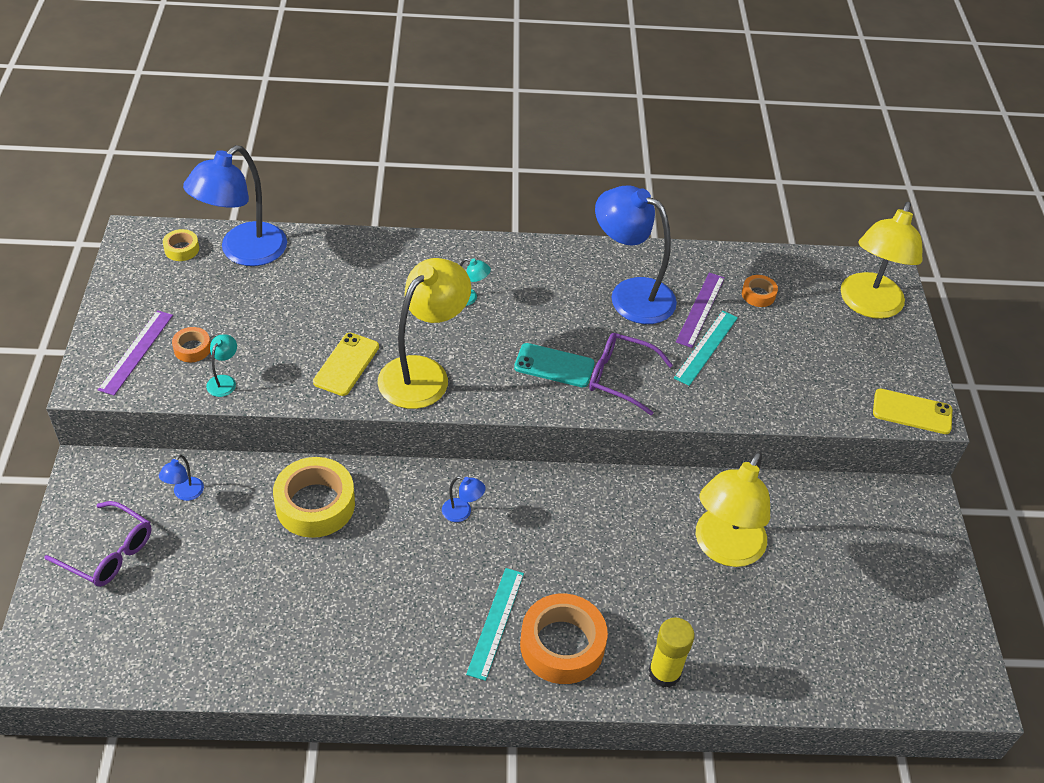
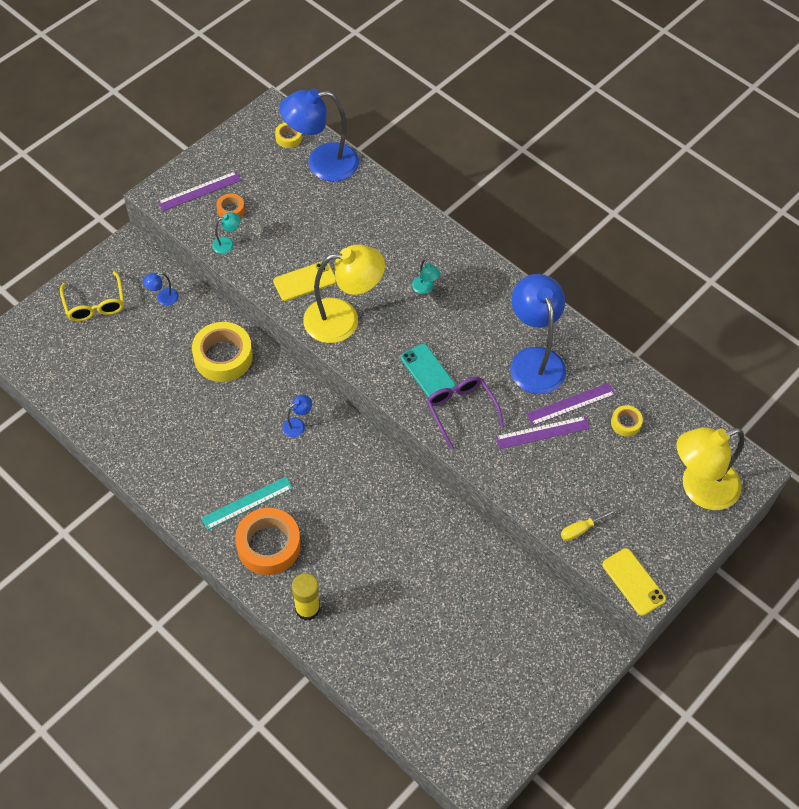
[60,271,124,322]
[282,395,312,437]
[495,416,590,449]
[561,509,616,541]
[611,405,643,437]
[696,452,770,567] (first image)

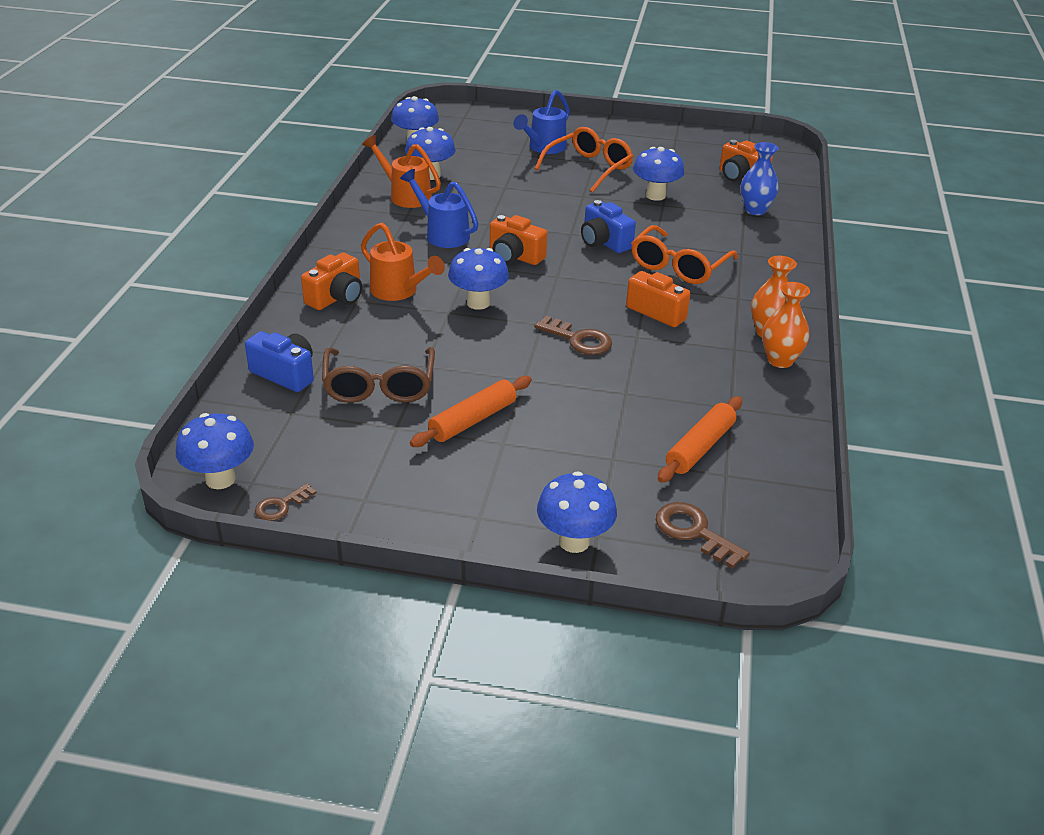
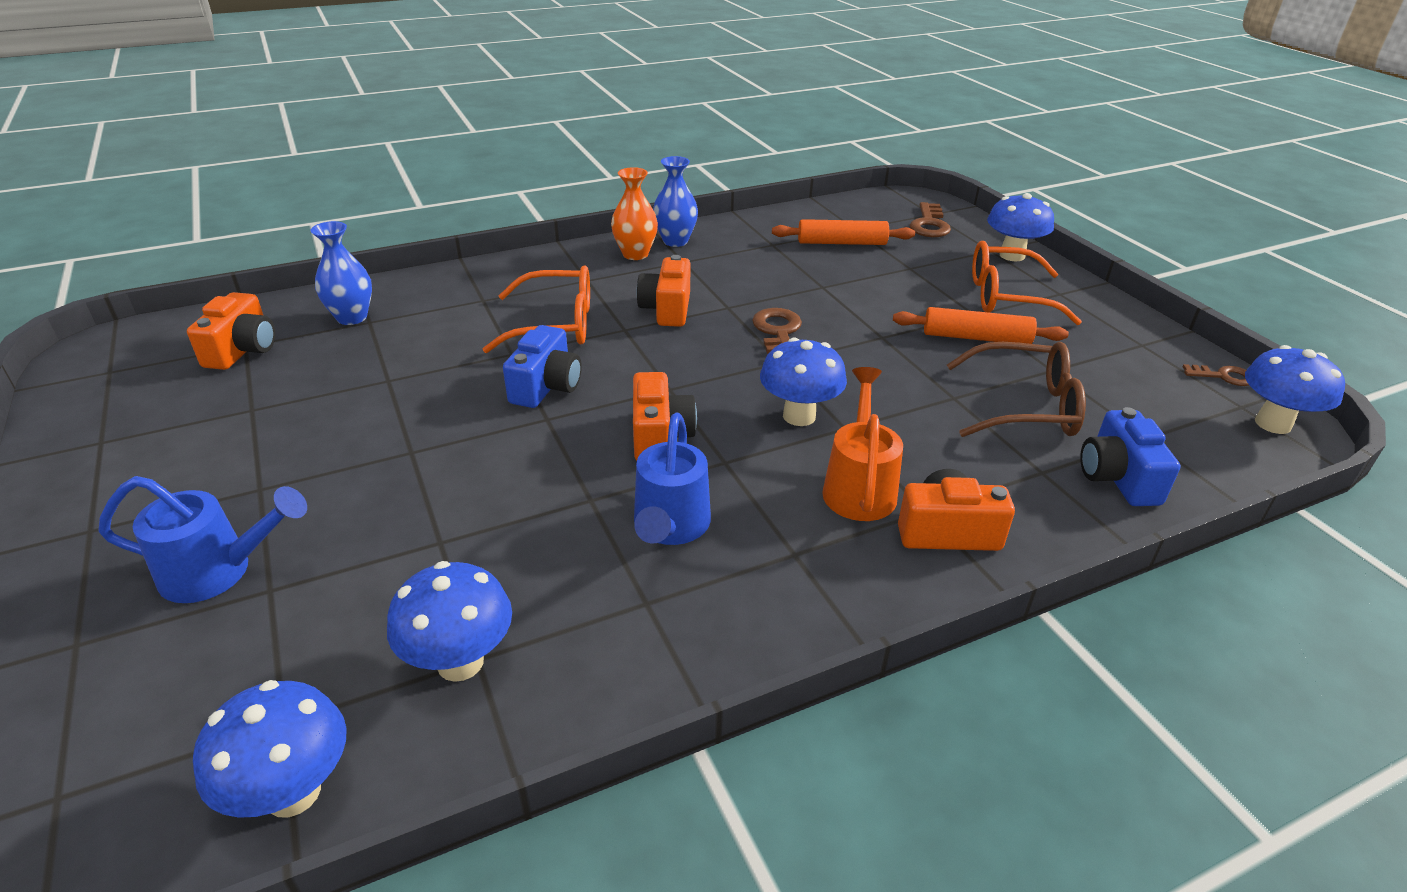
[653,156,698,247]
[947,342,1086,437]
[972,241,1082,325]
[362,135,441,208] (first image)
[633,147,685,201] (first image)

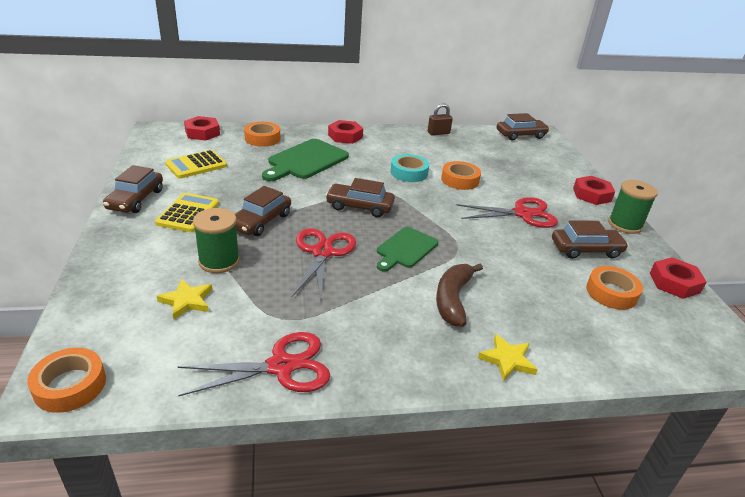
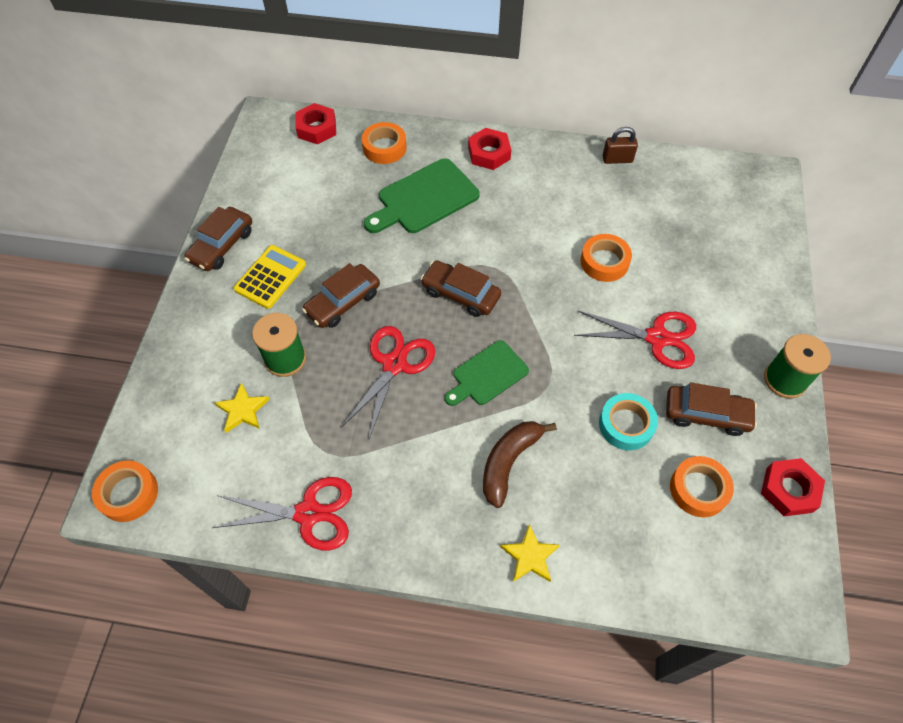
[599,393,658,450]
[165,150,227,178] (first image)
[497,113,550,141] (first image)
[573,176,615,205] (first image)

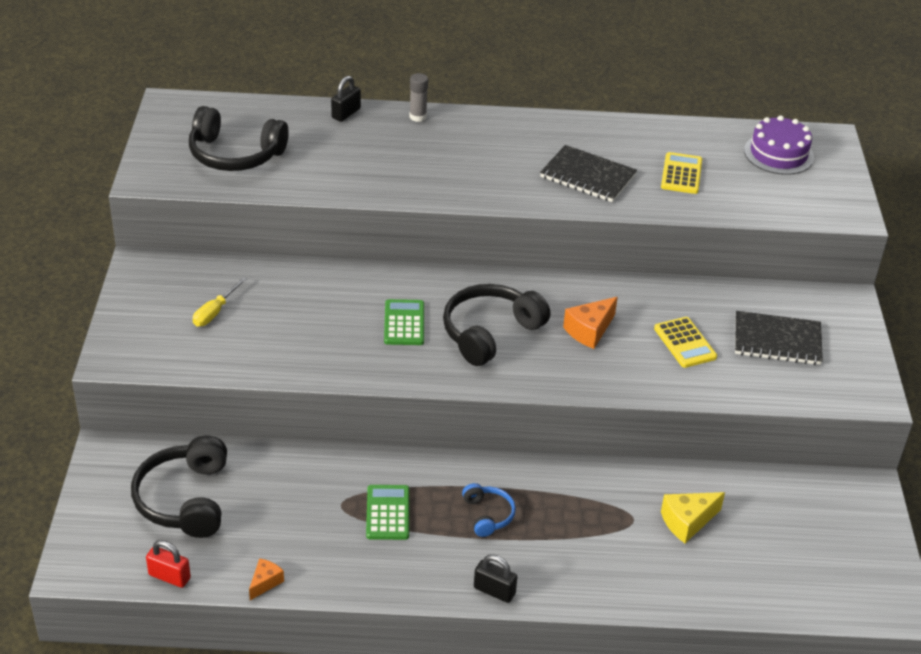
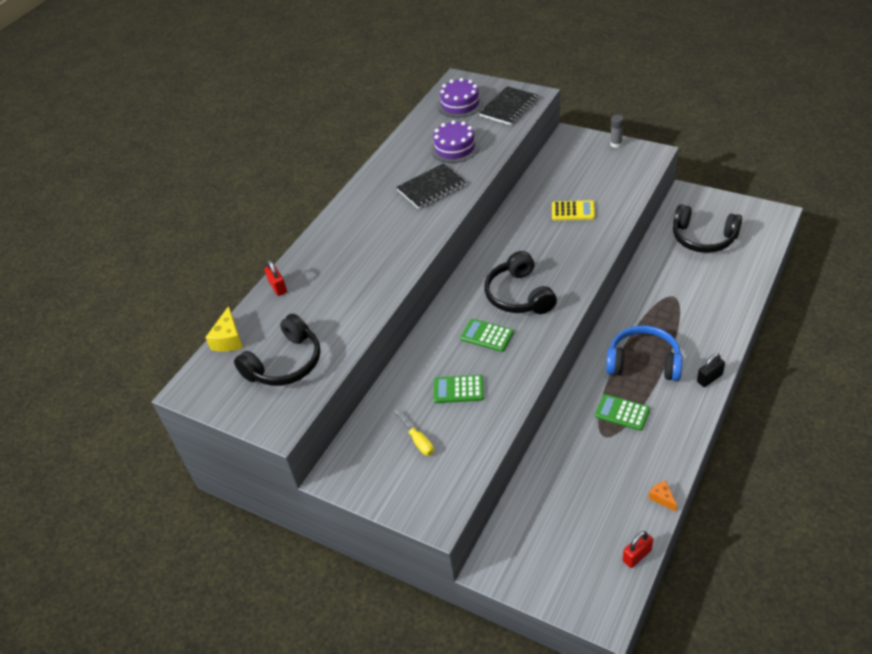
[205,306,243,352]
[265,260,287,296]
[431,120,479,163]
[434,375,484,403]
[479,86,539,125]
[606,326,683,381]
[610,115,624,148]
[673,204,742,253]
[563,297,618,349] (first image)

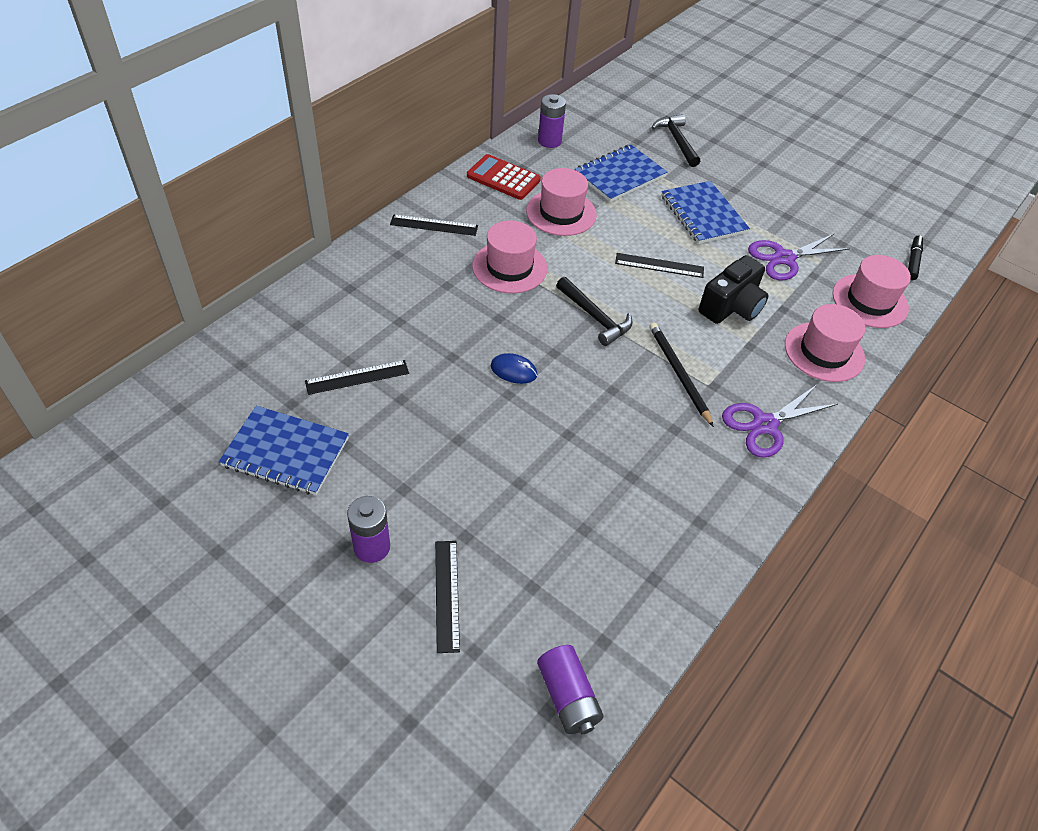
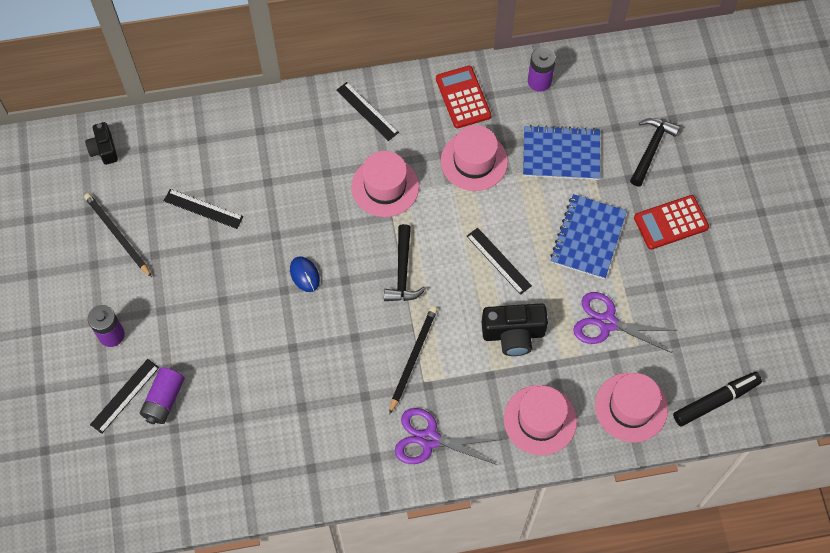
[84,193,152,277]
[85,122,118,165]
[140,367,184,424]
[634,195,709,250]
[673,372,762,426]

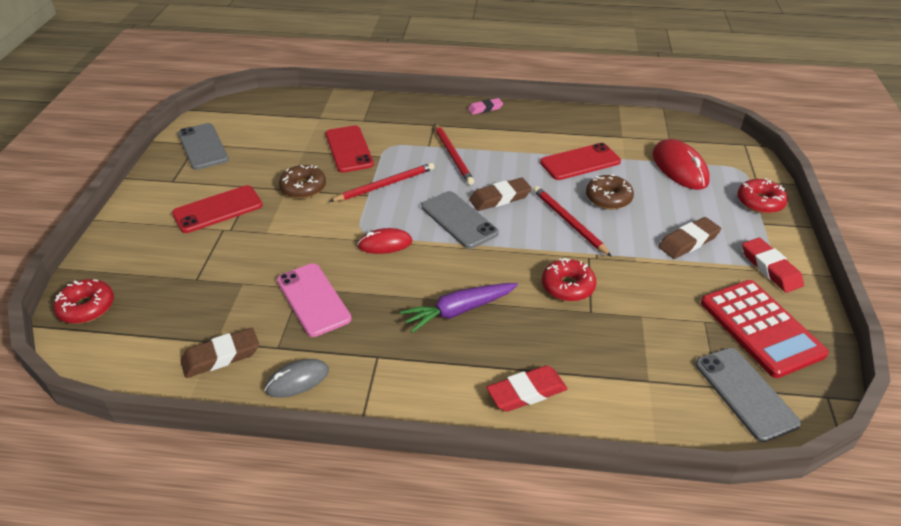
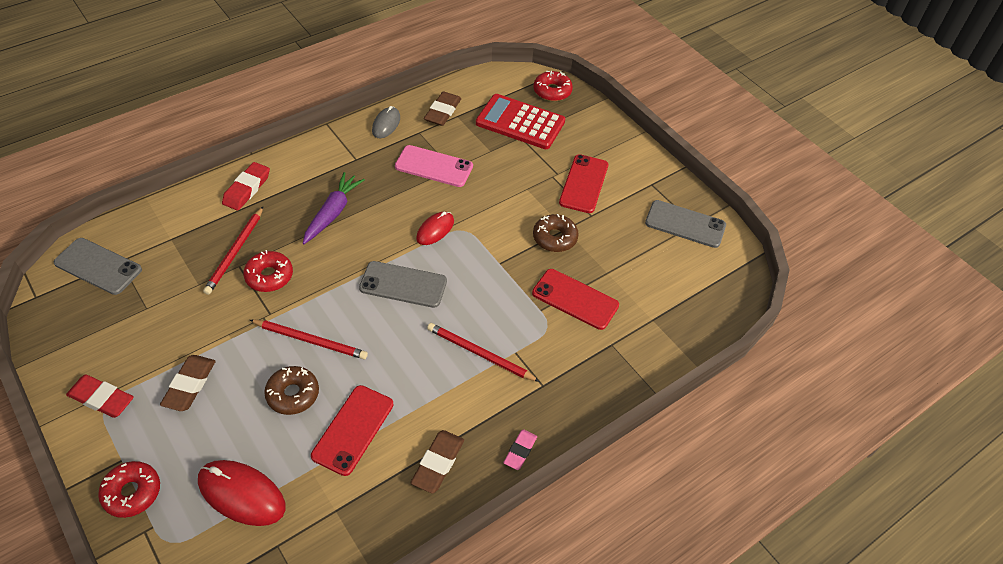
[203,207,263,295]
[411,430,464,494]
[476,94,565,149]

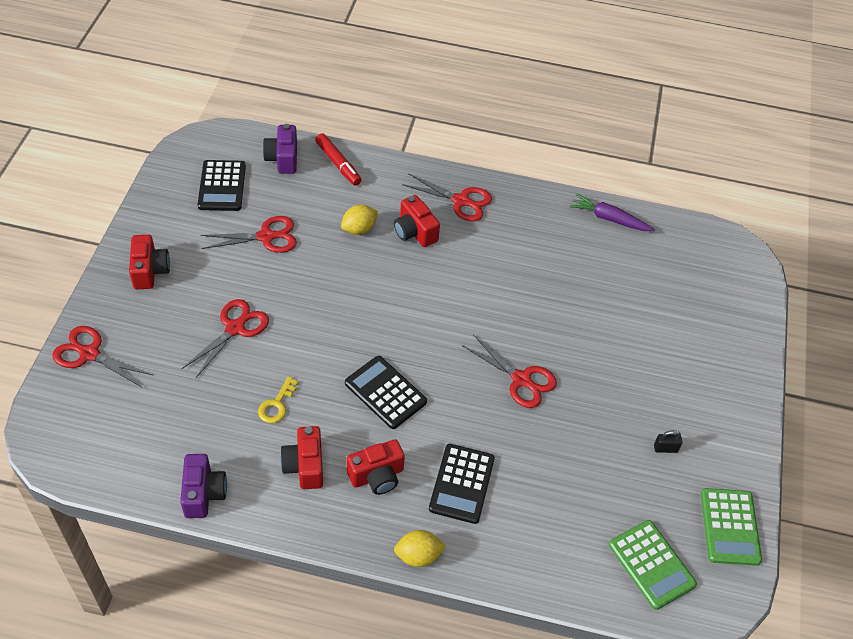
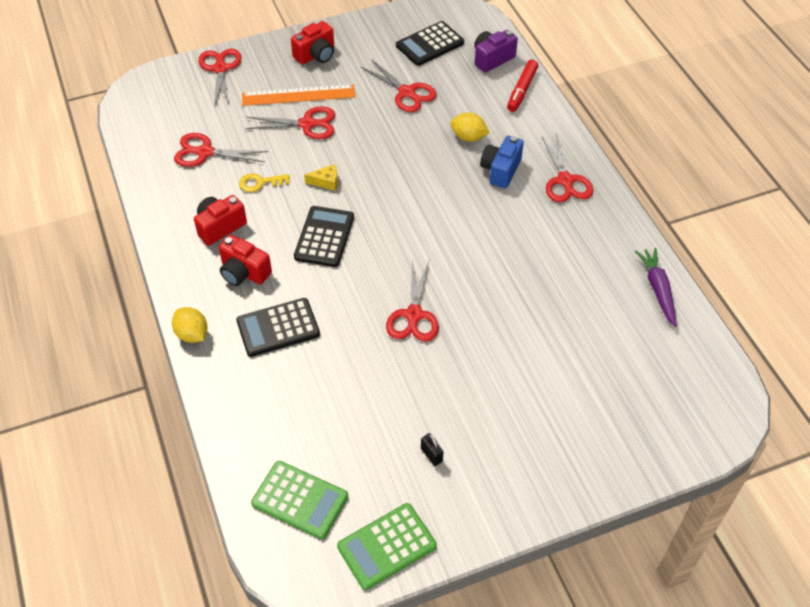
[174,133,268,167]
[242,84,355,106]
[251,461,348,539]
[304,164,338,191]
[480,136,524,188]
[180,454,227,518] (first image)

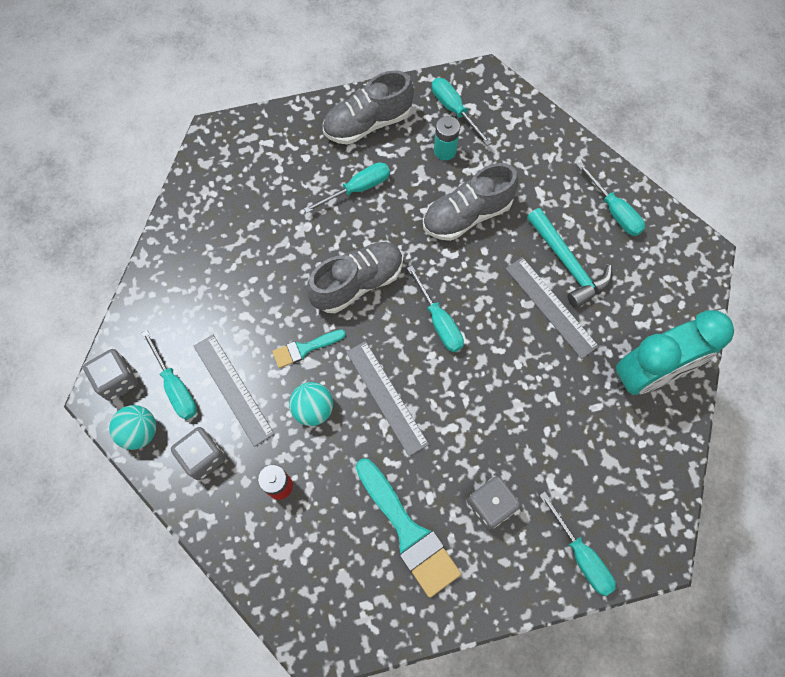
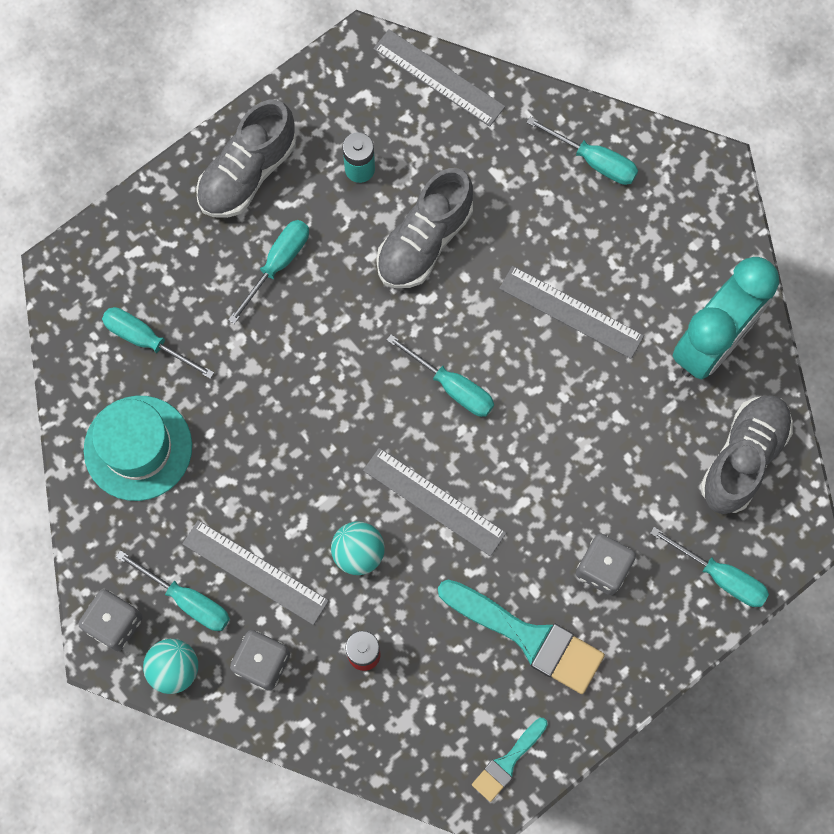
[84,396,192,501]
[102,307,214,379]
[373,30,505,127]
[472,718,548,802]
[700,395,793,514]
[527,208,612,308] (first image)

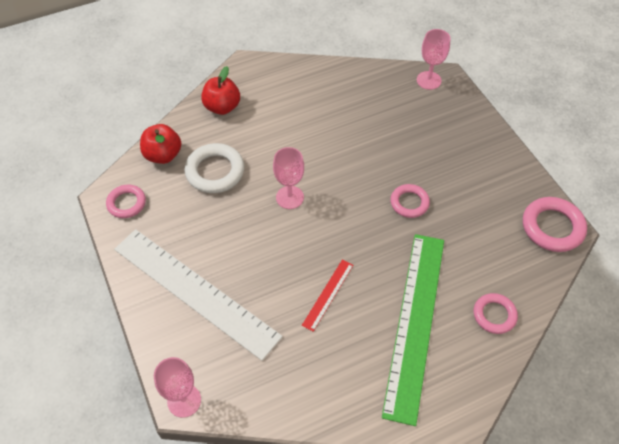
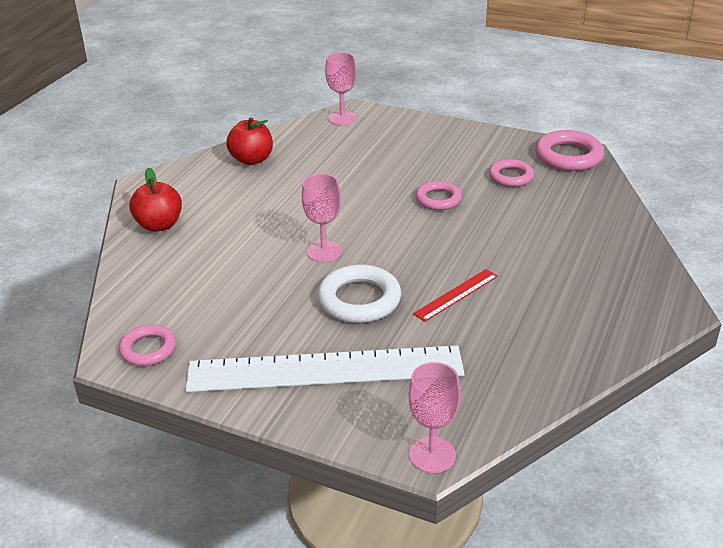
[226,117,273,165]
[317,264,401,323]
[413,269,498,322]
[489,159,534,187]
[382,234,444,426] (first image)

